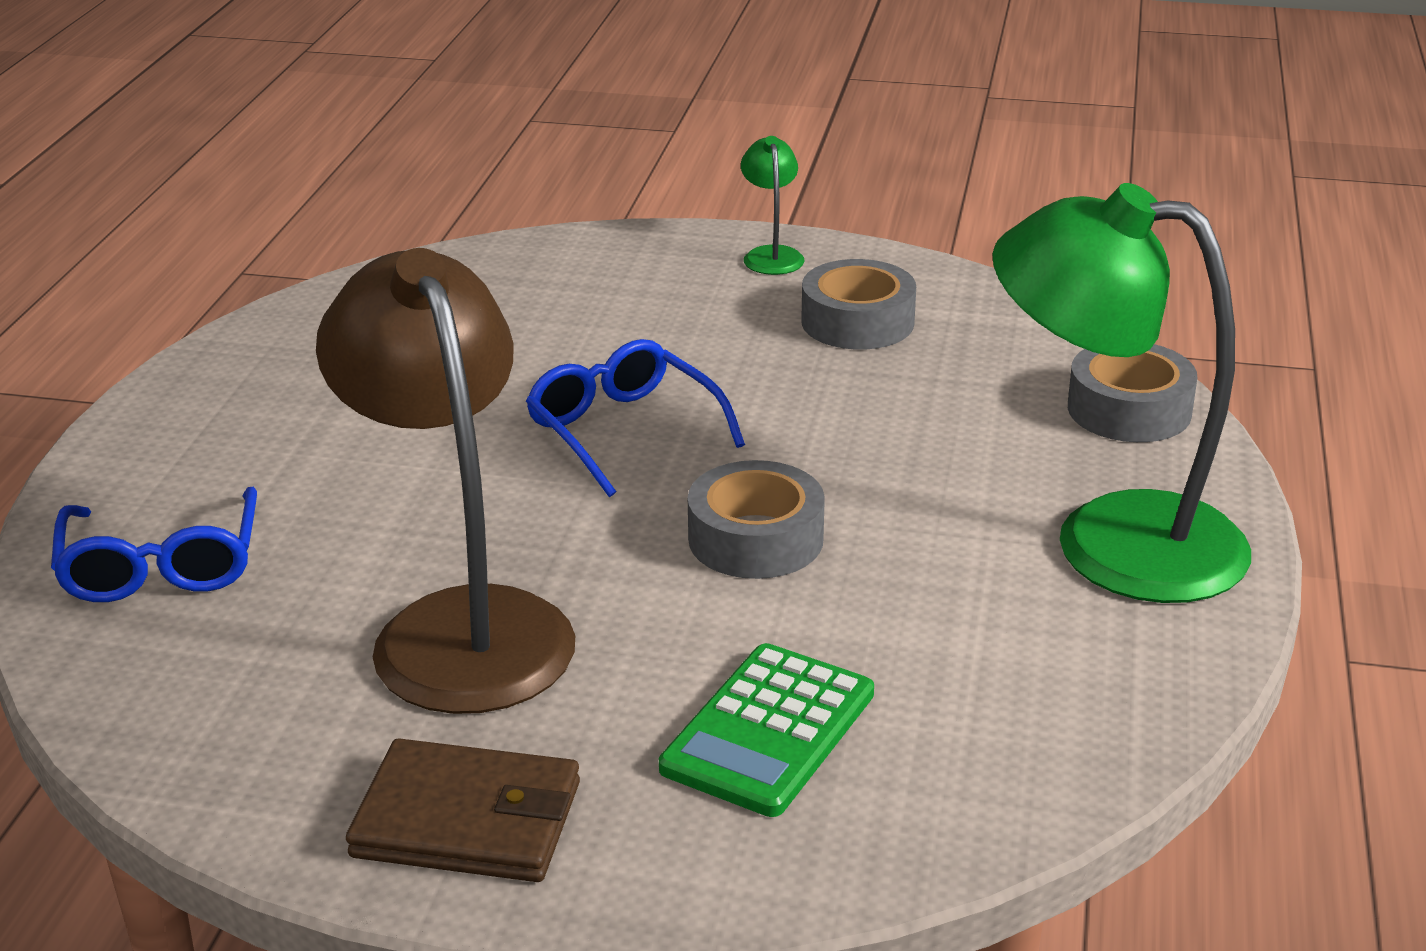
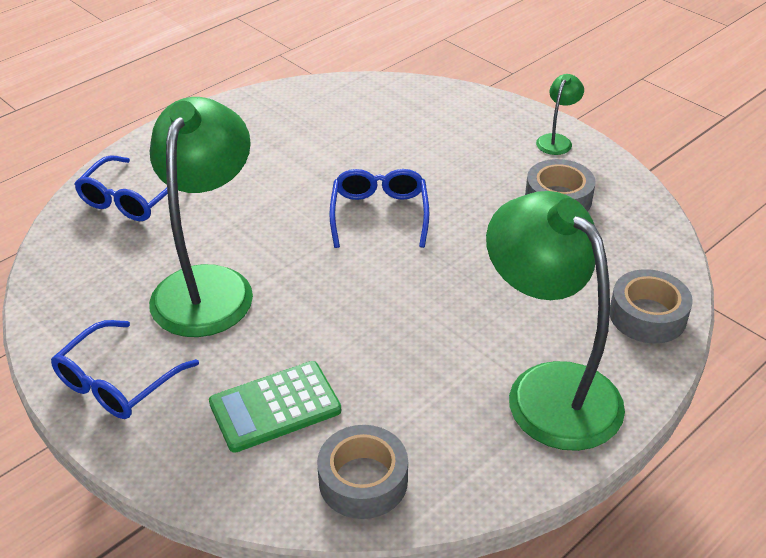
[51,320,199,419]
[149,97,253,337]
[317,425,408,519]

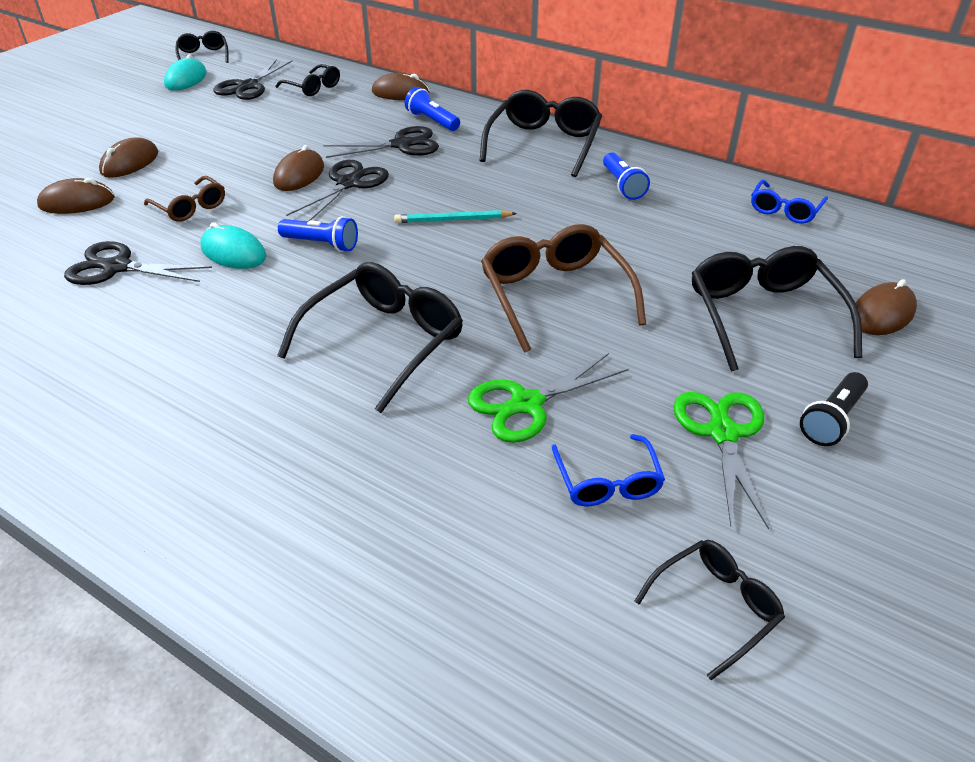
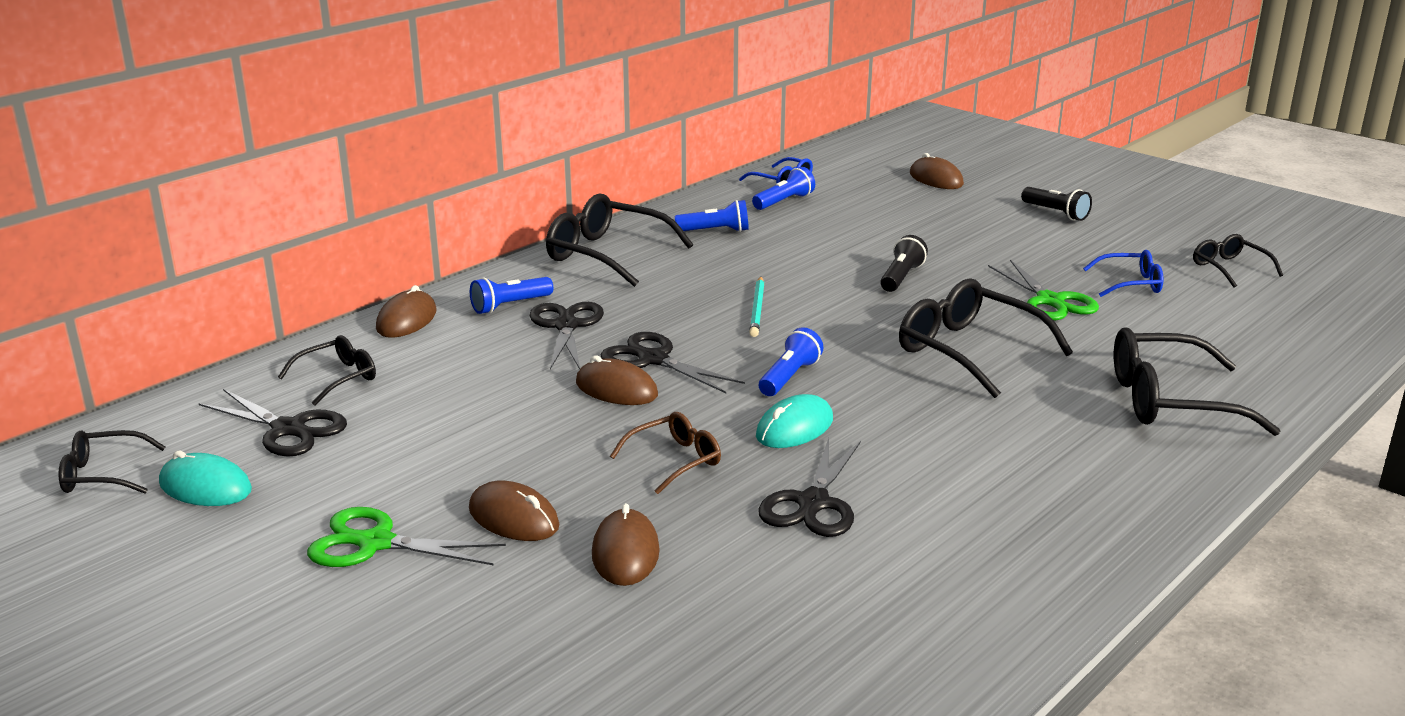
[307,507,506,567]
[752,167,815,210]
[880,235,928,292]
[1114,327,1281,436]

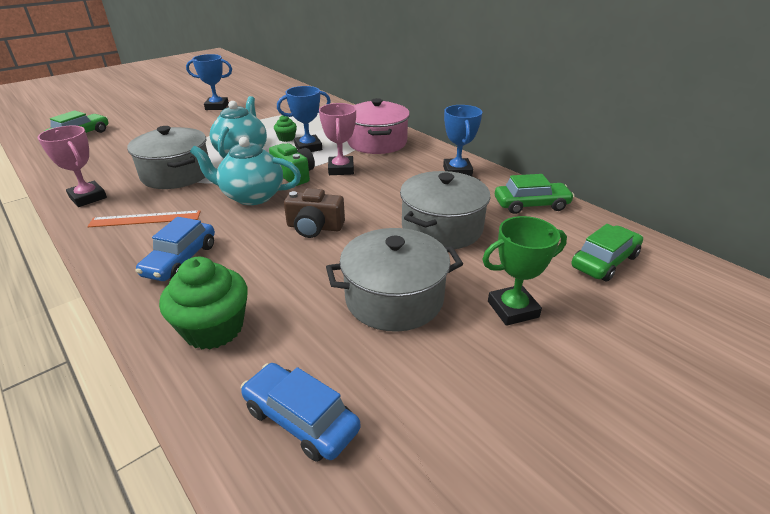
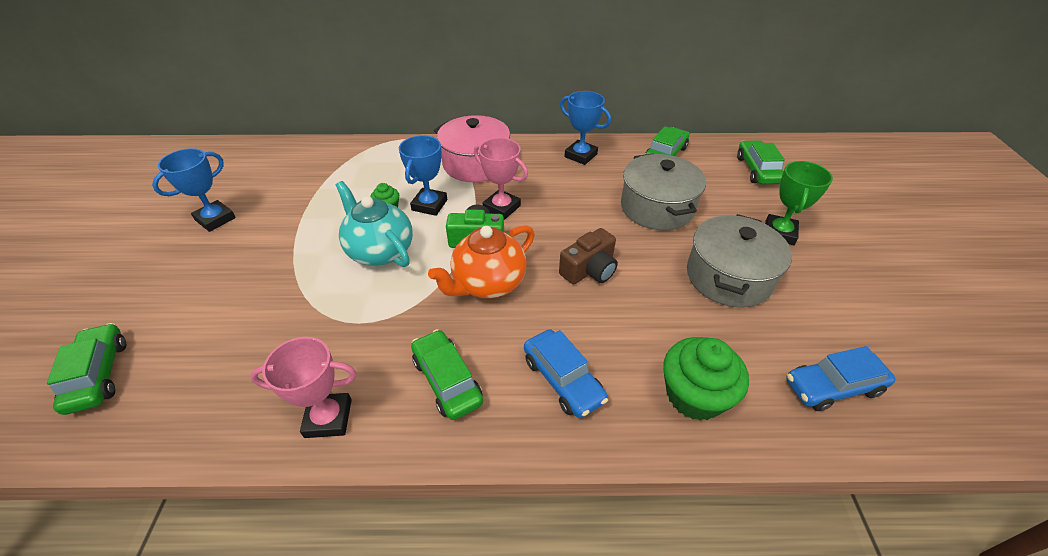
[411,329,483,420]
[428,225,535,298]
[127,126,209,189] (first image)

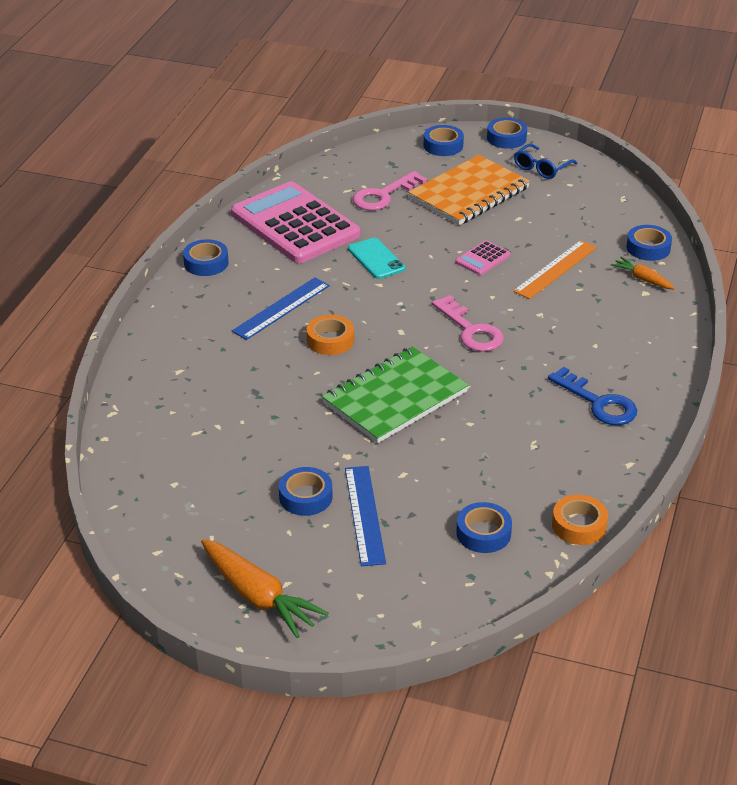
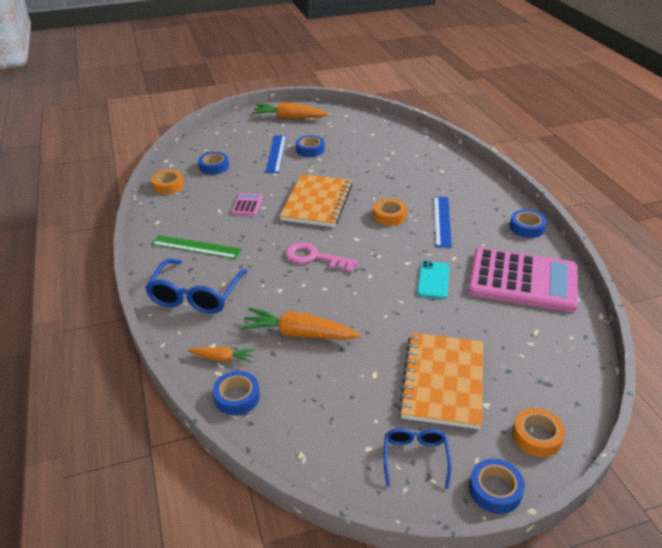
[145,259,248,314]
[151,235,242,259]
[231,193,263,216]
[240,308,361,340]
[265,135,286,173]
[280,174,352,227]
[417,261,450,299]
[512,408,565,457]
[353,171,427,210] (first image)

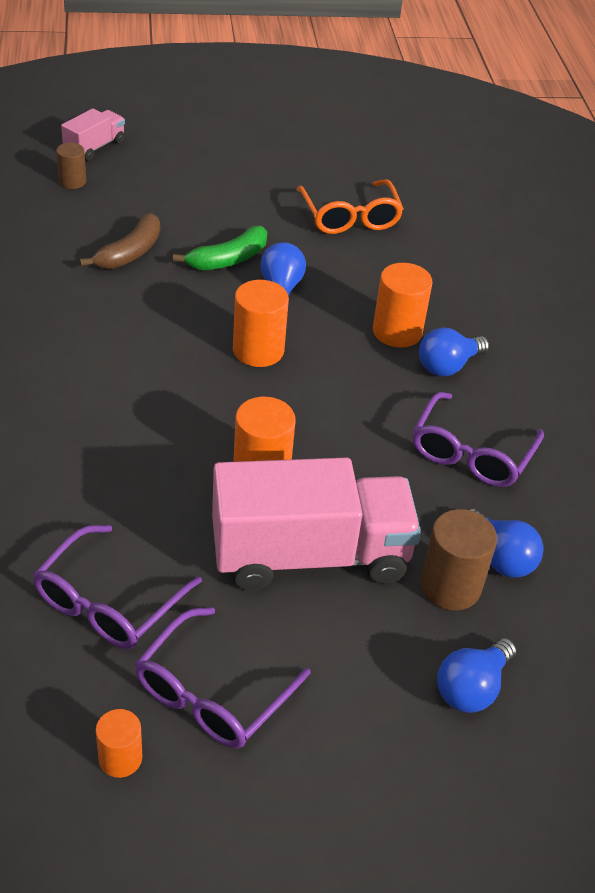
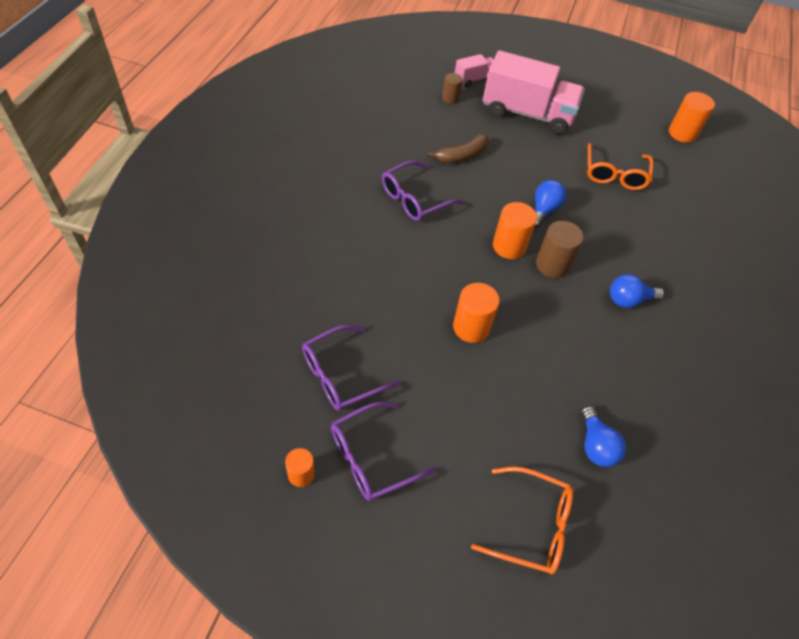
[382,161,464,221]
[471,467,573,574]
[483,50,585,135]
[536,221,584,278]
[669,92,715,143]
[173,226,267,270] (first image)

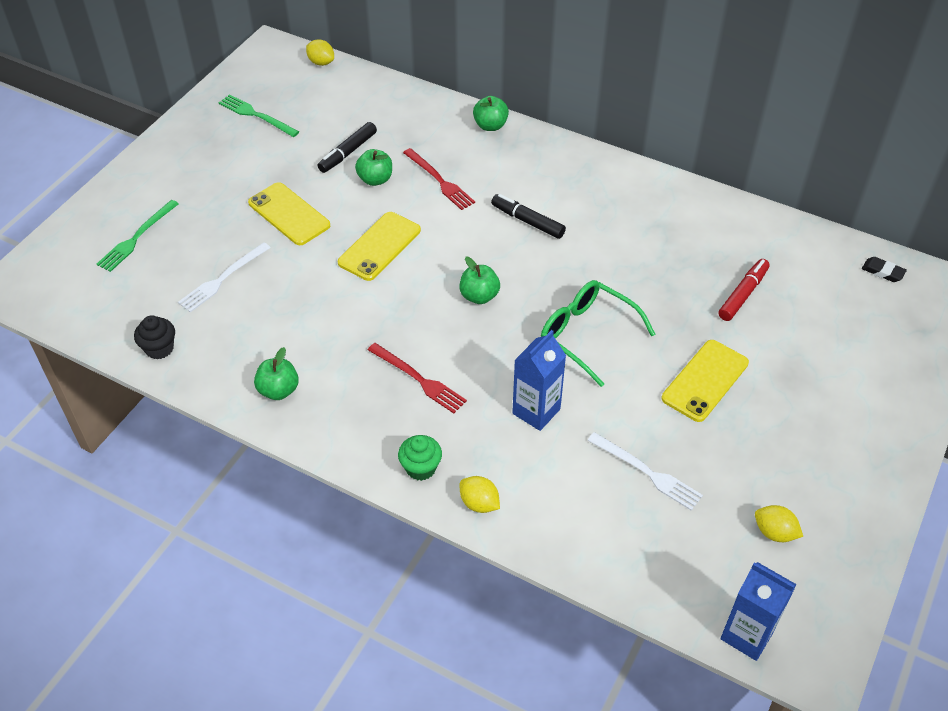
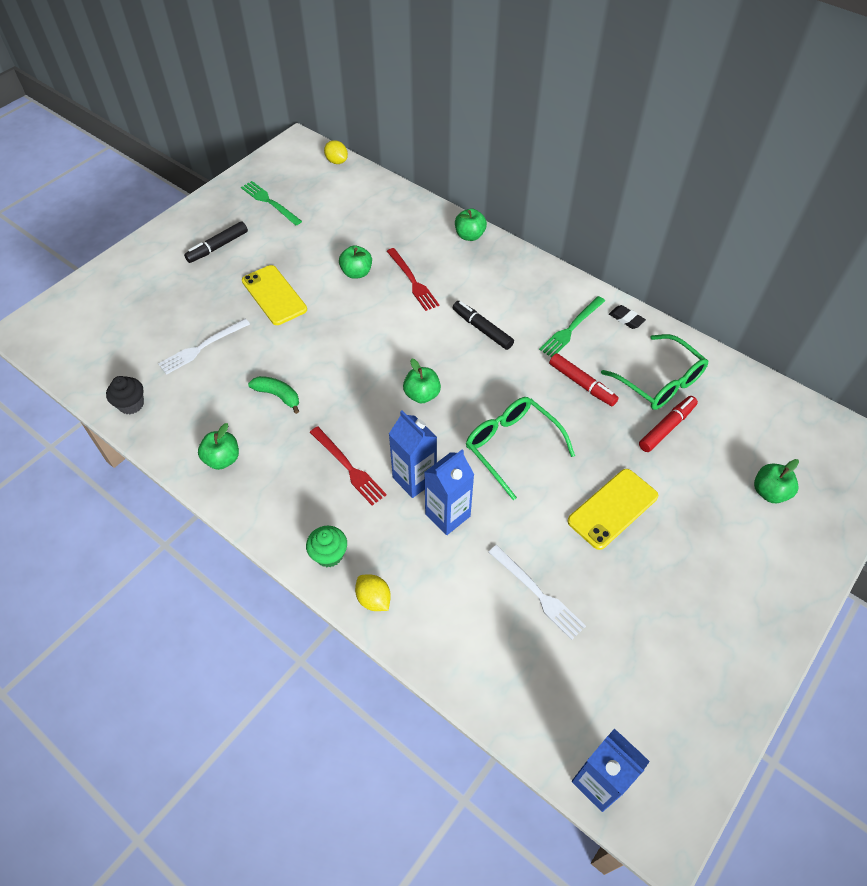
[184,221,248,263]
[248,376,299,414]
[389,411,437,498]
[539,296,605,358]
[549,353,619,406]
[601,334,708,410]
[609,305,646,329]
[754,459,799,503]
[338,212,421,281] (first image)
[755,505,803,542] (first image)

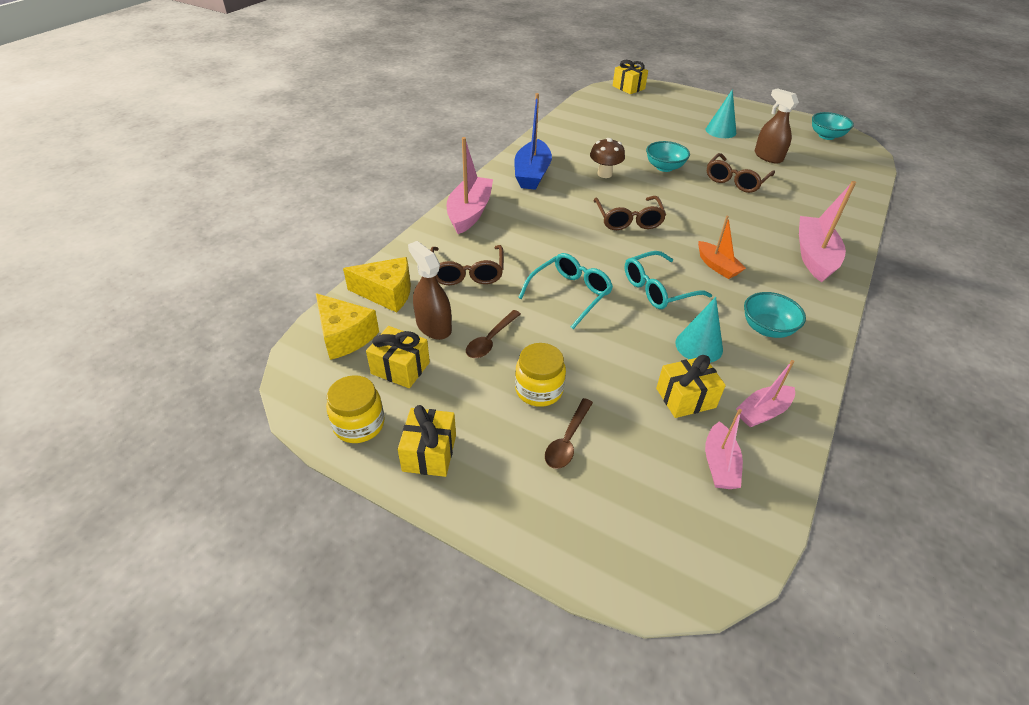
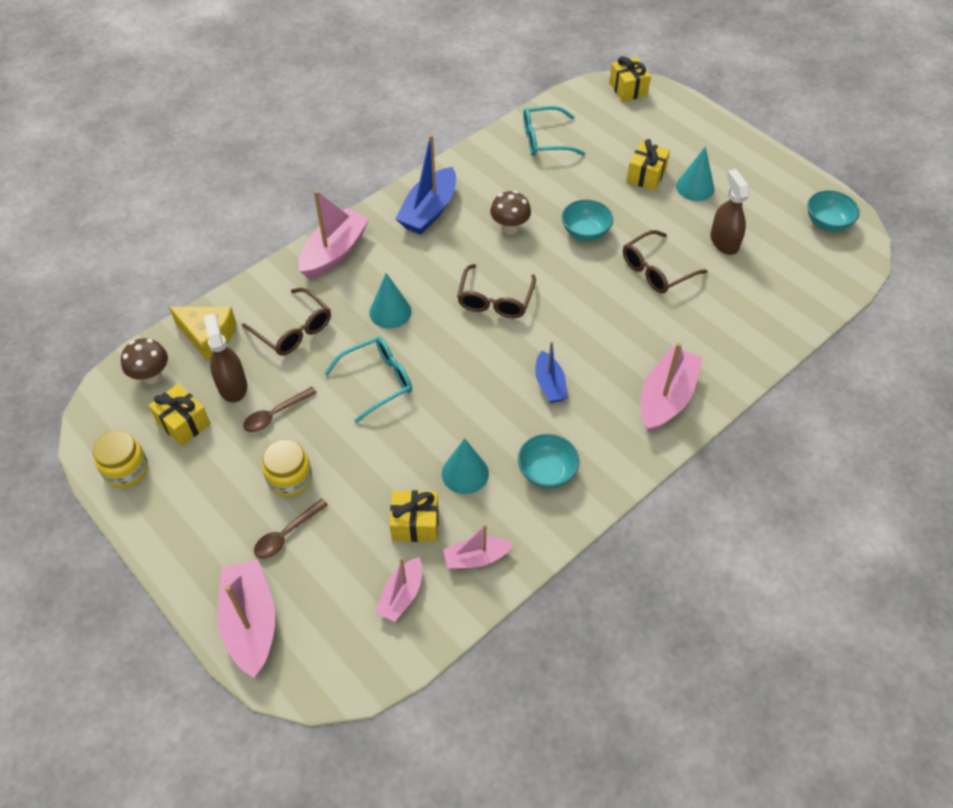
[121,338,168,384]
[218,560,275,678]
[242,288,331,356]
[370,273,412,329]
[523,106,585,156]
[535,341,568,403]
[626,139,670,191]

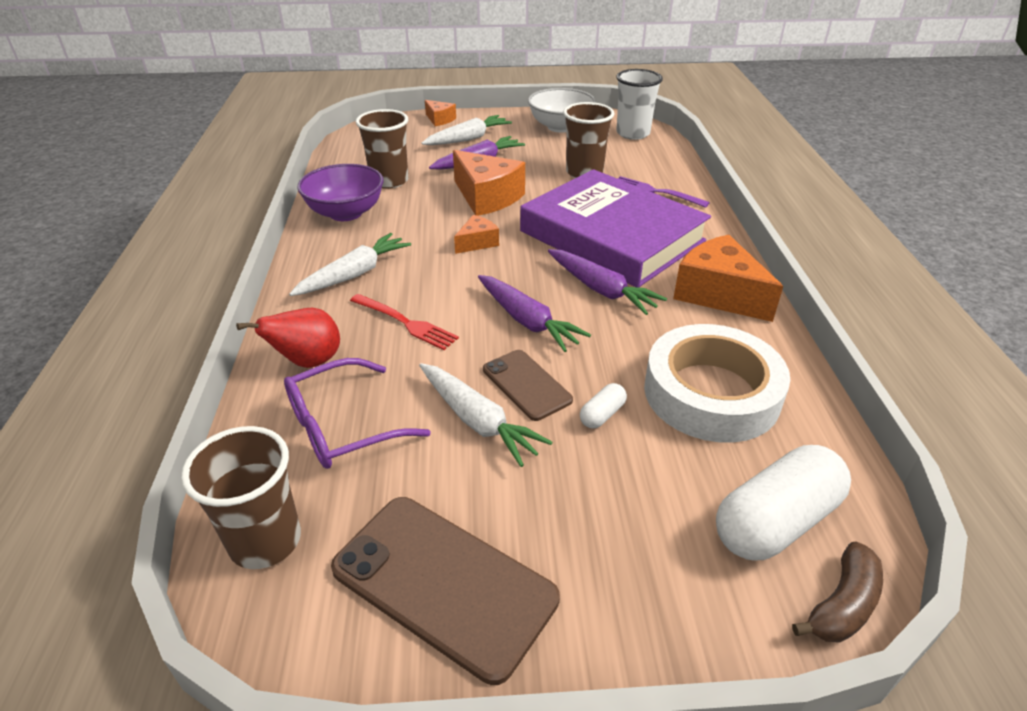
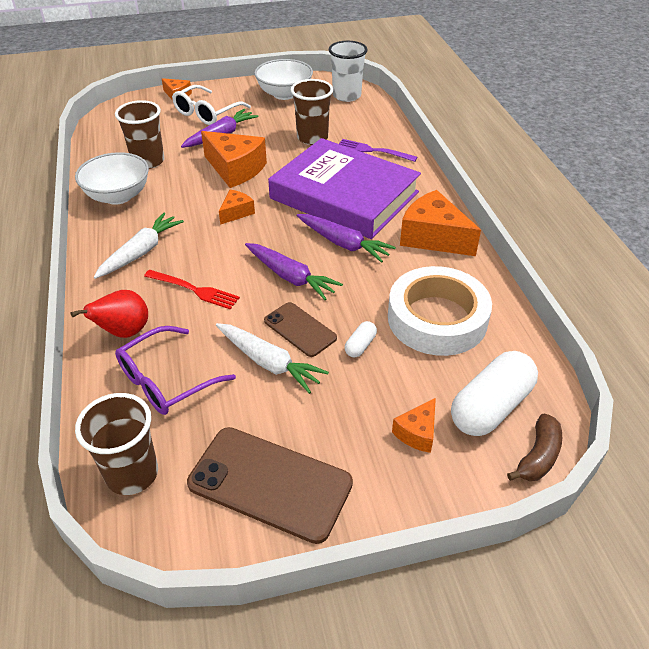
[75,152,149,205]
[172,85,251,125]
[392,398,436,453]

